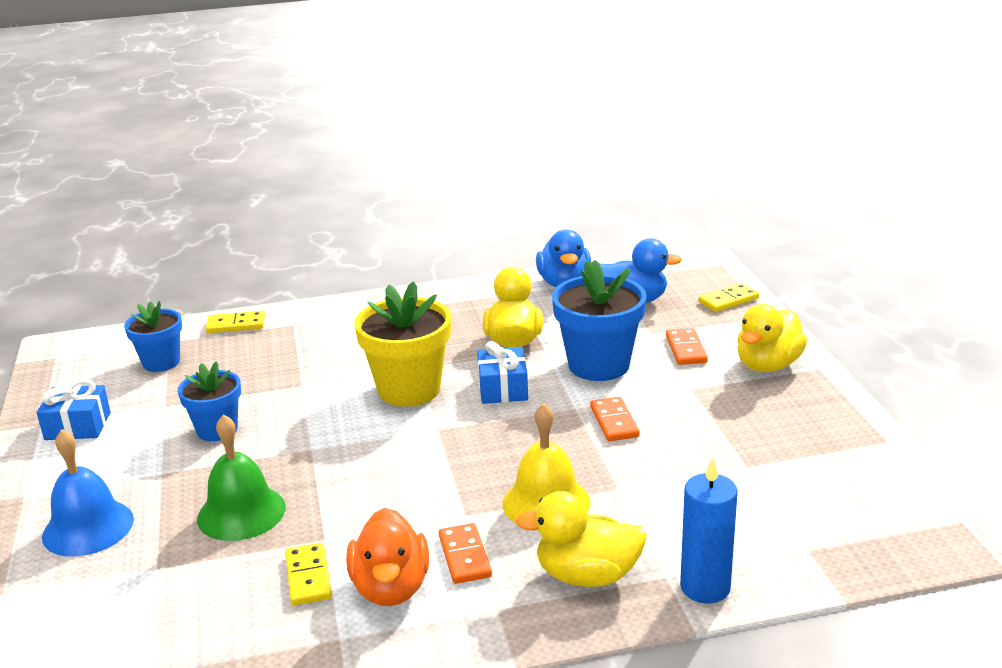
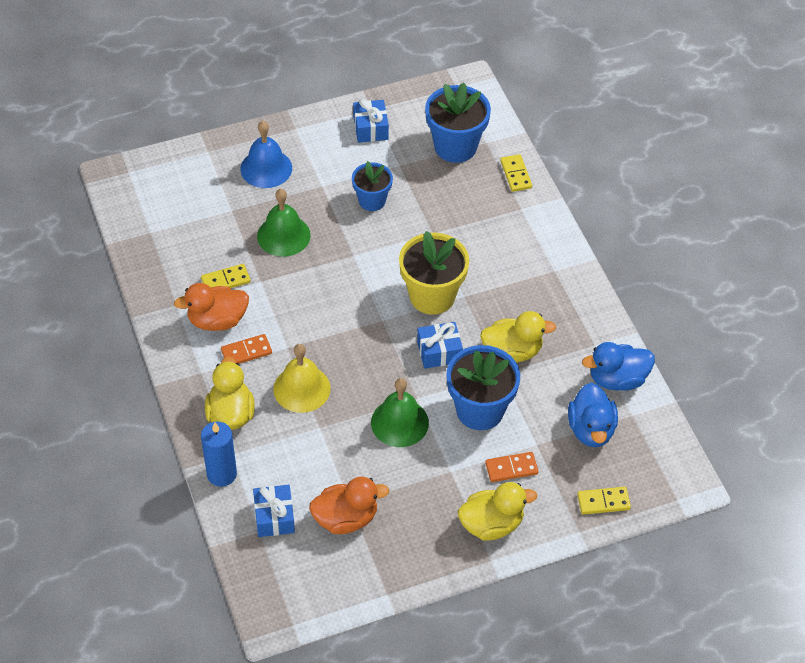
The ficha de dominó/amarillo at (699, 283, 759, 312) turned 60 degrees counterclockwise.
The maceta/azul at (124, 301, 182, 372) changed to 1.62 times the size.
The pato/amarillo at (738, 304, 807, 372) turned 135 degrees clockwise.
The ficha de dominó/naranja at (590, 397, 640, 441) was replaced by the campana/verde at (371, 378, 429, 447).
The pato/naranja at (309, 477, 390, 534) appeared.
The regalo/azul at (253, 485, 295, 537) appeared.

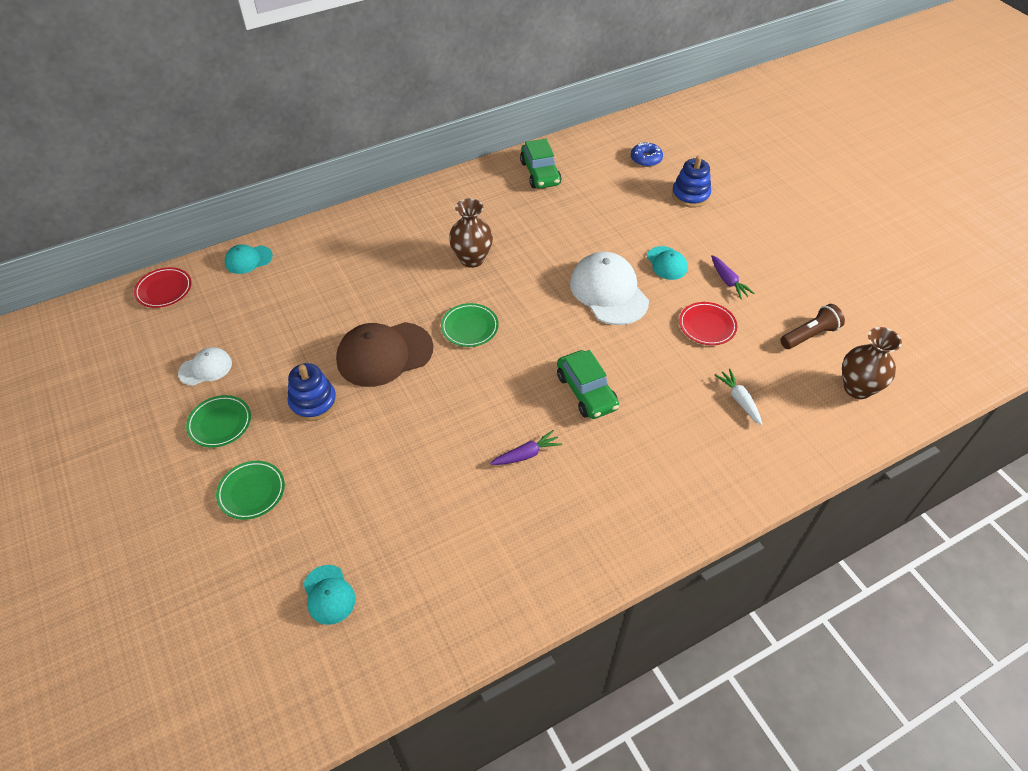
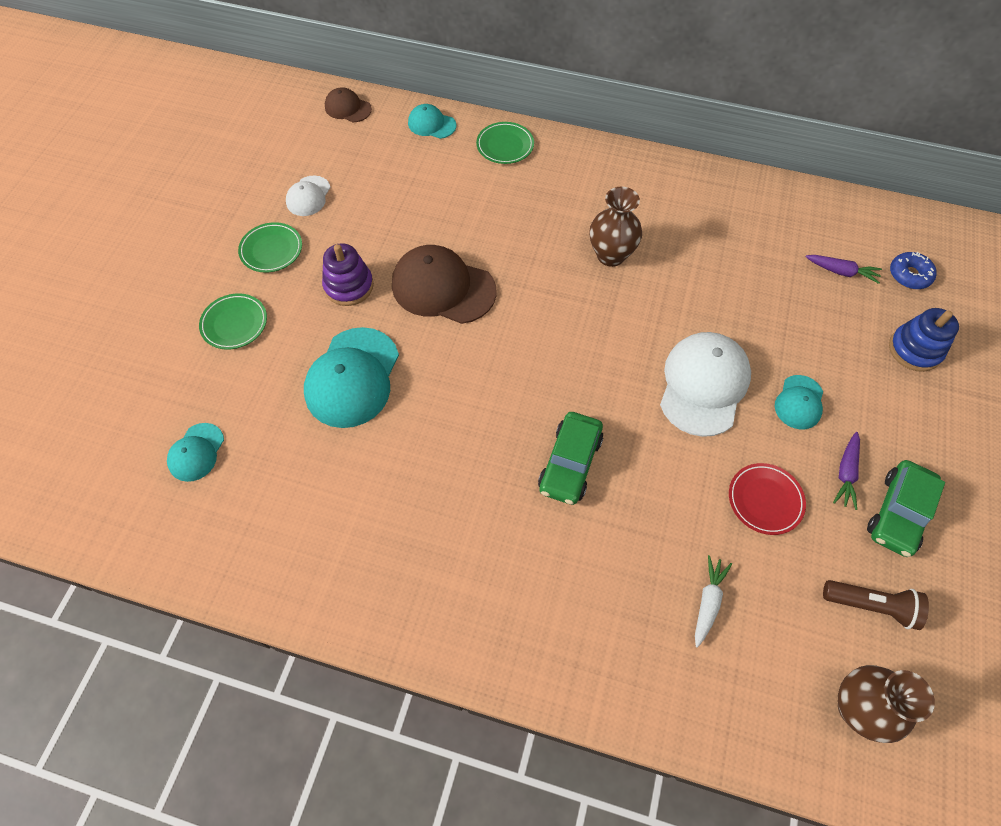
The coche/verde moved from (520, 139, 561, 189) to (867, 460, 945, 557).
The plato/rojo at (134, 267, 191, 308) was replaced by the gorra/marrón at (325, 87, 372, 122).
The plato/verde moved from (441, 303, 499, 347) to (476, 122, 534, 164).
The gorra/blanco at (178, 347, 232, 386) turned 90 degrees clockwise.
The juguete apilable/azul at (288, 363, 337, 421) became the juguete apilable/morado at (322, 243, 374, 306).
The zanahoria/morado moved from (490, 430, 562, 465) to (805, 255, 882, 284).
The gorra/turquesa at (304, 327, 399, 428) appeared.

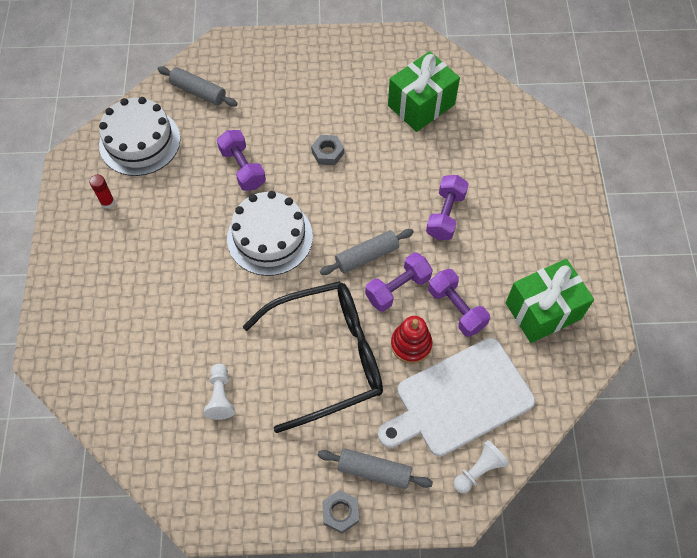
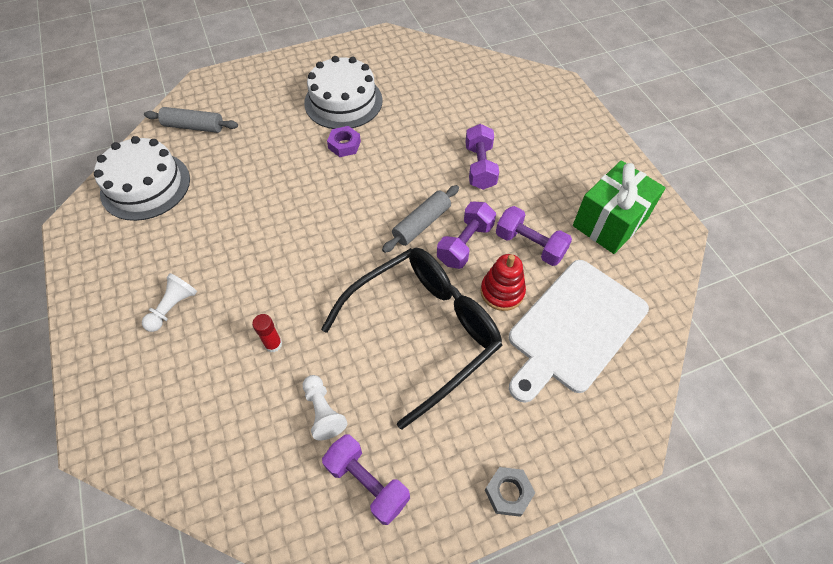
The regalo/verde at (388, 51, 460, 132) disappeared.
The mancuerna/morado moved from (217, 130, 266, 191) to (322, 434, 410, 525).
The tuerca/gris at (311, 135, 344, 165) became the tuerca/morado at (327, 126, 361, 157).
The barra de pegamento/rojo moved from (89, 175, 115, 208) to (252, 314, 282, 352).
The tarta/blanco moved from (227, 191, 313, 276) to (304, 56, 383, 129).
The peón/blanco moved from (453, 440, 509, 493) to (142, 273, 197, 332).
The rodillo/gris at (318, 448, 433, 489) disappeared.

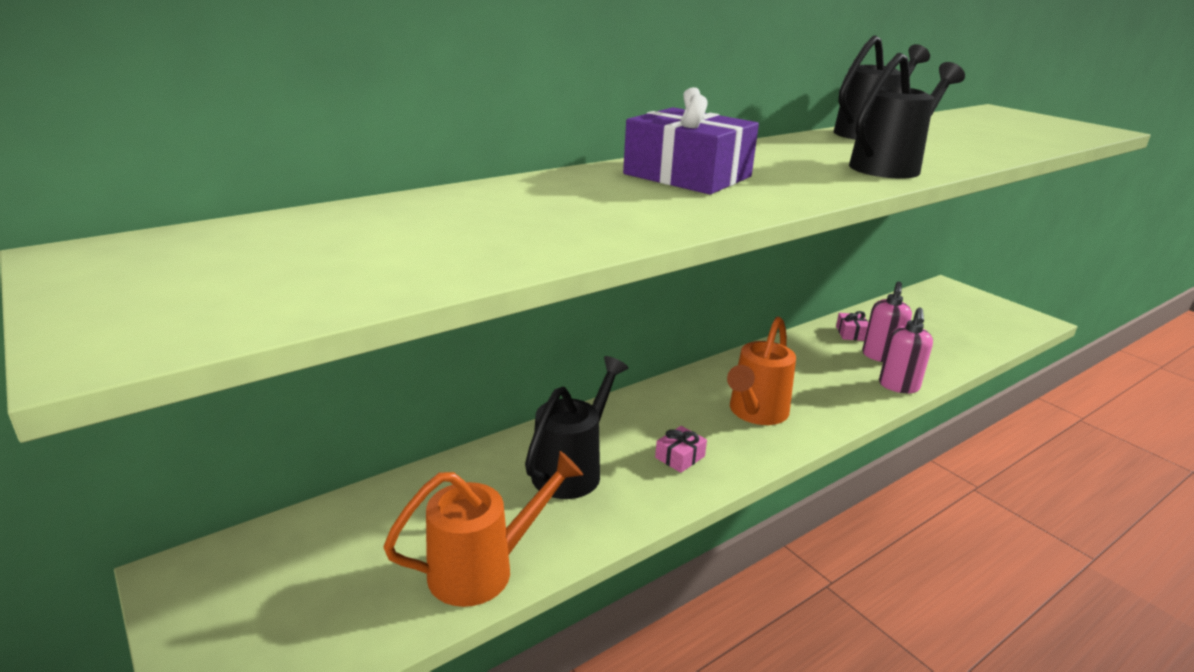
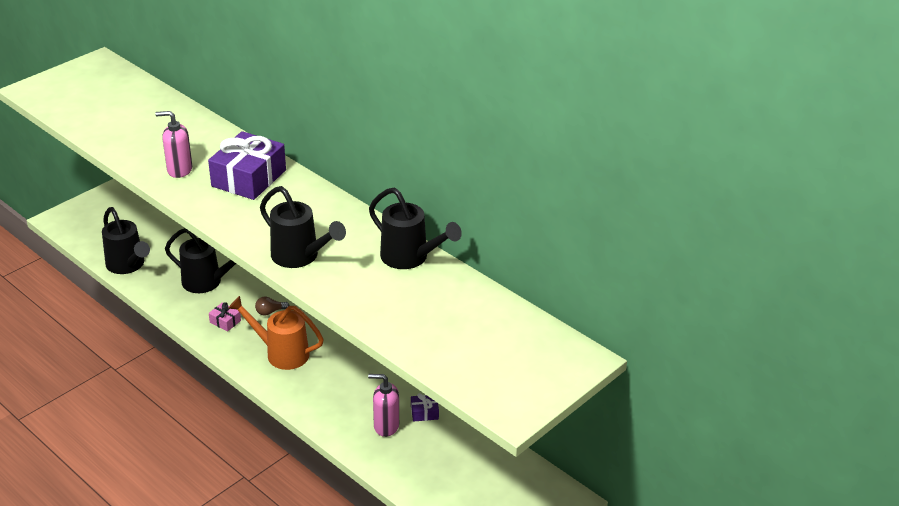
The dispensador de jabón/rosa moved from (879, 307, 933, 393) to (155, 111, 192, 178).
The regalo/rosa at (836, 311, 868, 341) became the regalo/morado at (411, 393, 439, 422).
The regadera/naranja at (383, 451, 583, 607) became the regadera/negro at (102, 207, 150, 274).
The bombilla/marrón at (255, 296, 290, 316) appeared.

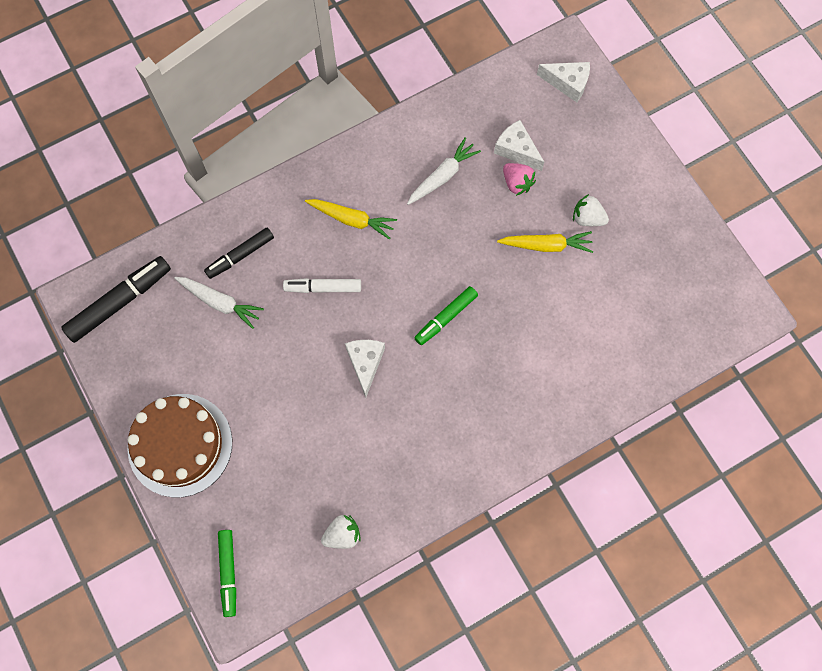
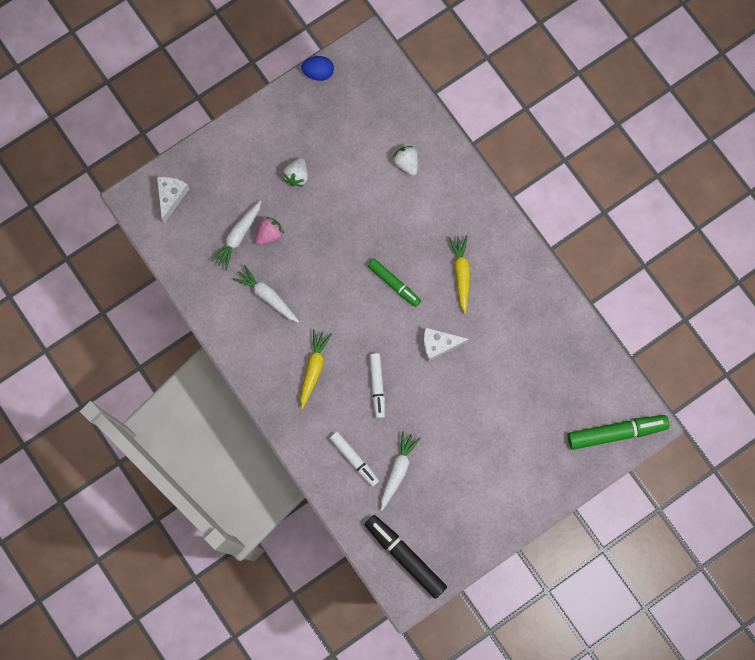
The queso/blanco at (494, 120, 544, 171) was replaced by the zanahoria/blanco at (210, 200, 261, 270).
The rotulador/negro at (204, 228, 274, 279) became the rotulador/blanco at (329, 432, 379, 487).
The zanahoria/amarillo moved from (497, 231, 593, 253) to (449, 235, 470, 314).
The tarta/marrón at (128, 394, 232, 498) disappeared.
The fresa/blanco moved from (321, 515, 361, 549) to (392, 146, 418, 176).
The rotulador/verde at (218, 530, 236, 617) changed to 1.54 times the size.
The huevo/azul at (301, 56, 334, 81) appeared.

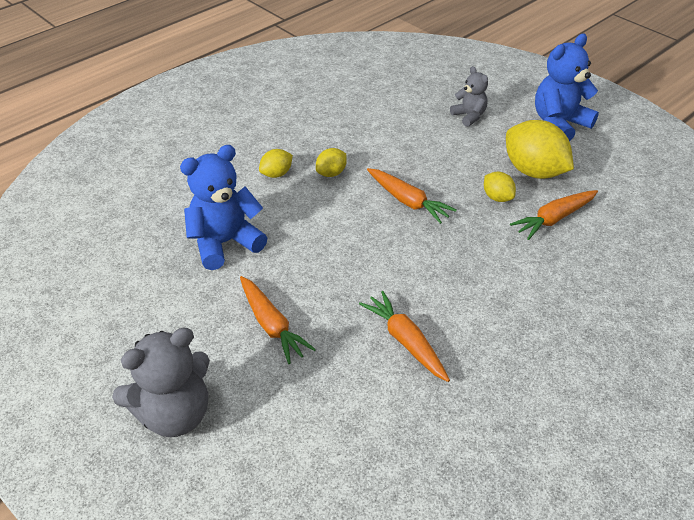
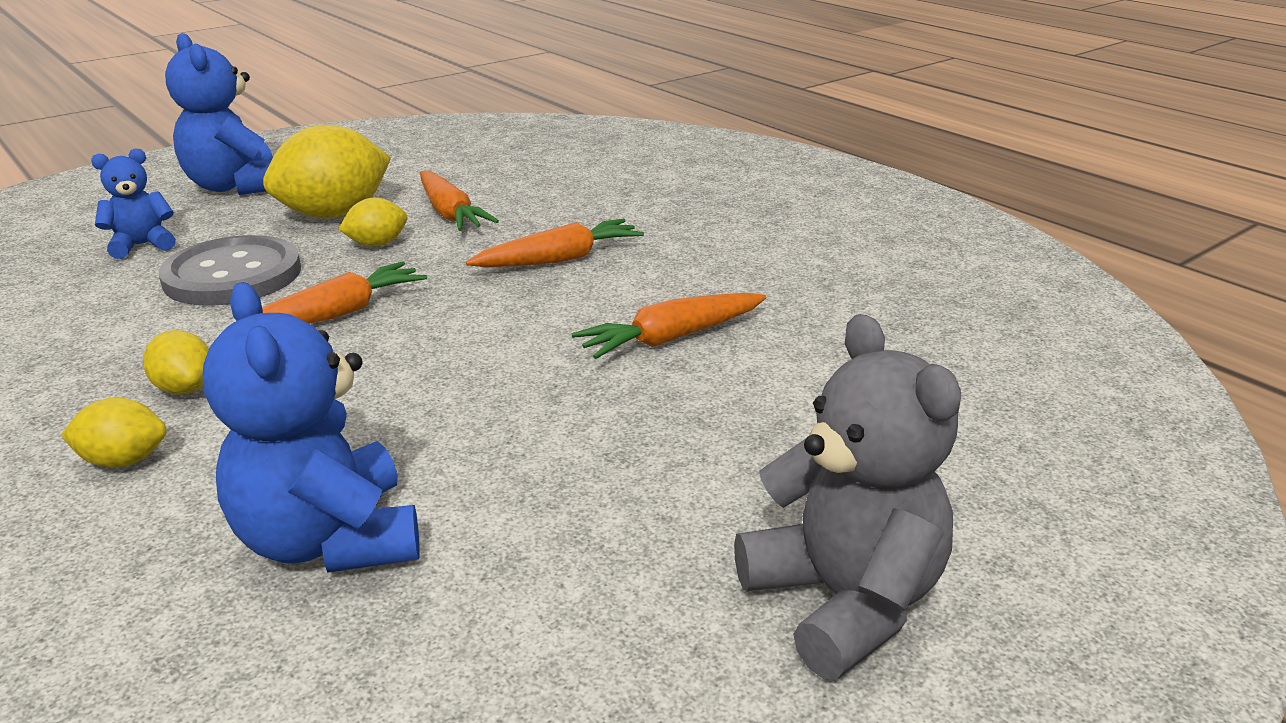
The osito/gris at (450, 66, 488, 127) became the osito/azul at (91, 148, 176, 259).
The limón/amarillo at (259, 149, 293, 178) turned 60 degrees counterclockwise.
The zanahoria/naranja moved from (240, 276, 316, 364) to (466, 219, 644, 267).
The botón/gris at (159, 235, 301, 306) appeared.

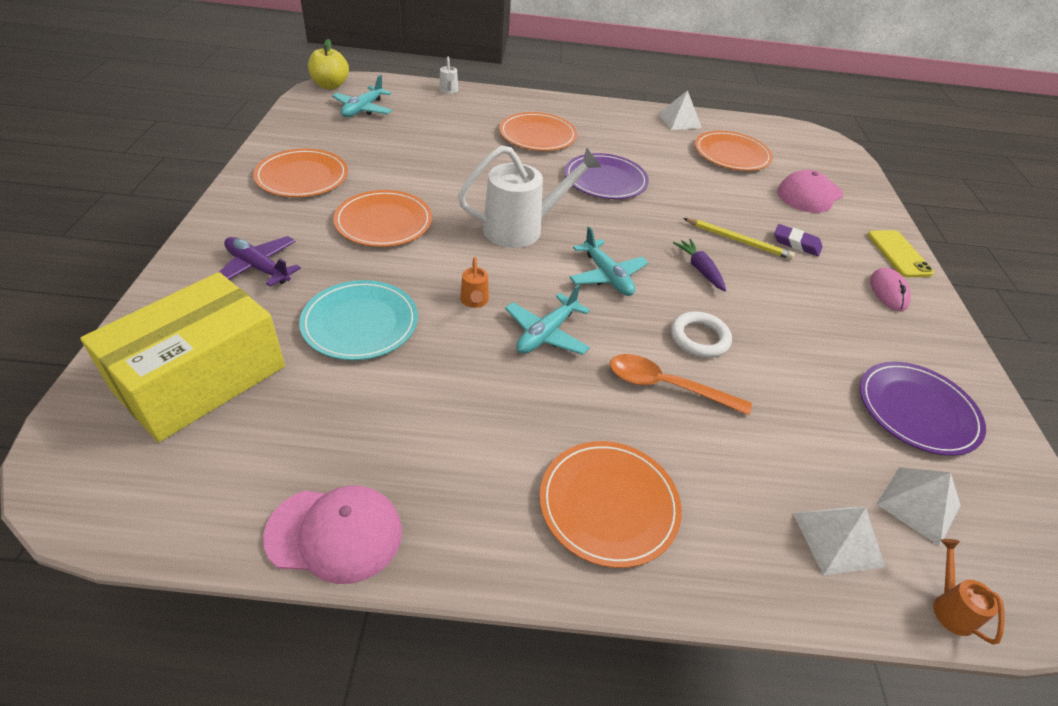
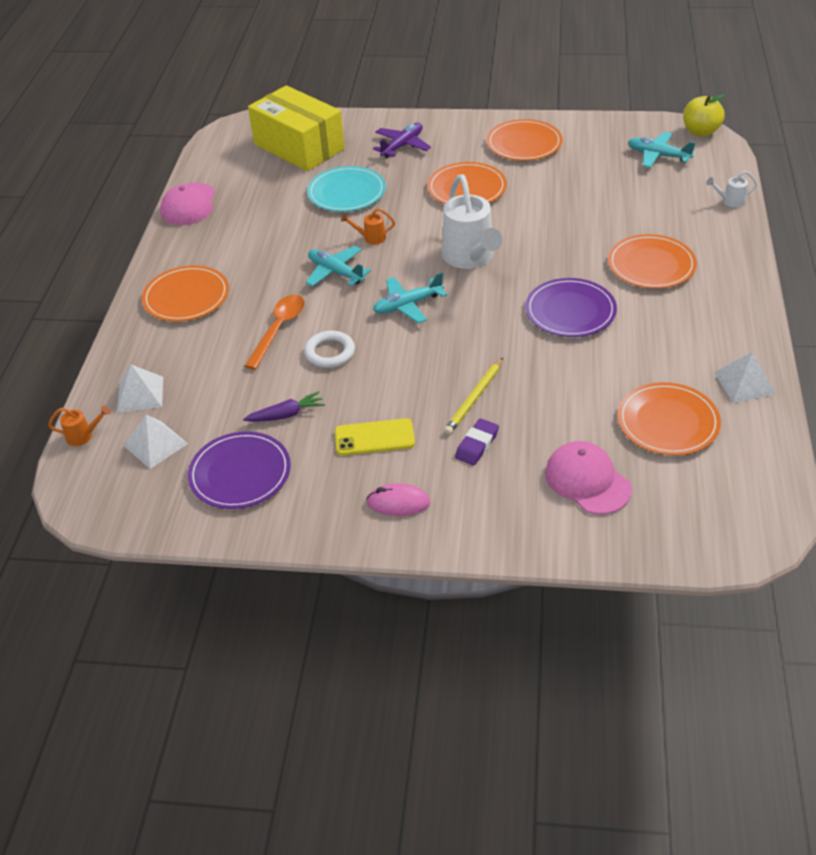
The móvil/amarillo moved from (867, 230, 934, 277) to (335, 418, 415, 455).
The zanahoria/morado moved from (673, 239, 726, 291) to (243, 391, 325, 422).

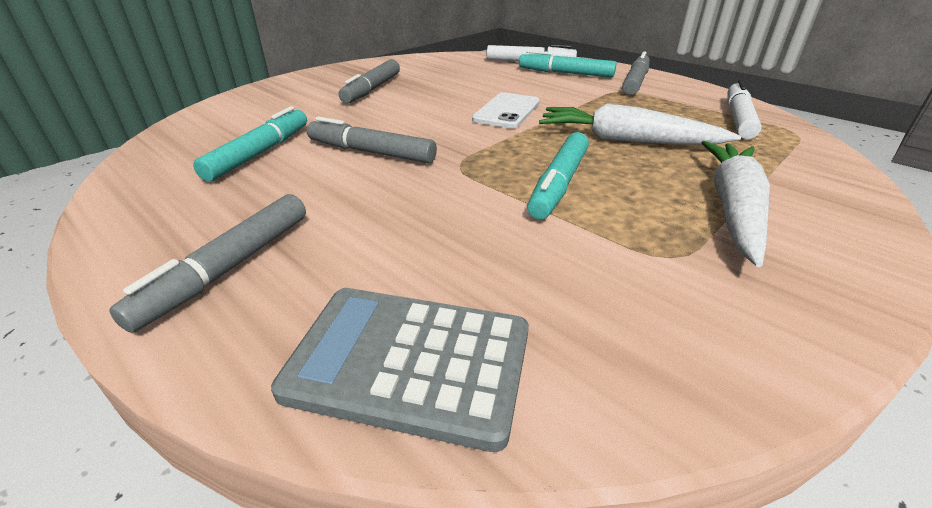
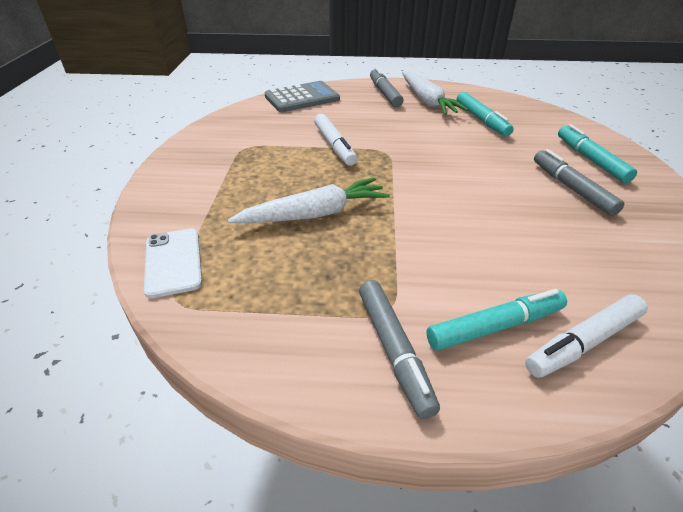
The rotulador/blanco moved from (728, 80, 762, 139) to (314, 114, 357, 166).
The móvil/blanco moved from (472, 92, 540, 128) to (144, 228, 202, 298).
The rotulador/gris at (307, 116, 437, 164) disappeared.
The rotulador/turquesa moved from (527, 132, 589, 219) to (558, 124, 637, 183).
The zanahoria/blanco moved from (701, 141, 770, 267) to (402, 72, 469, 115).

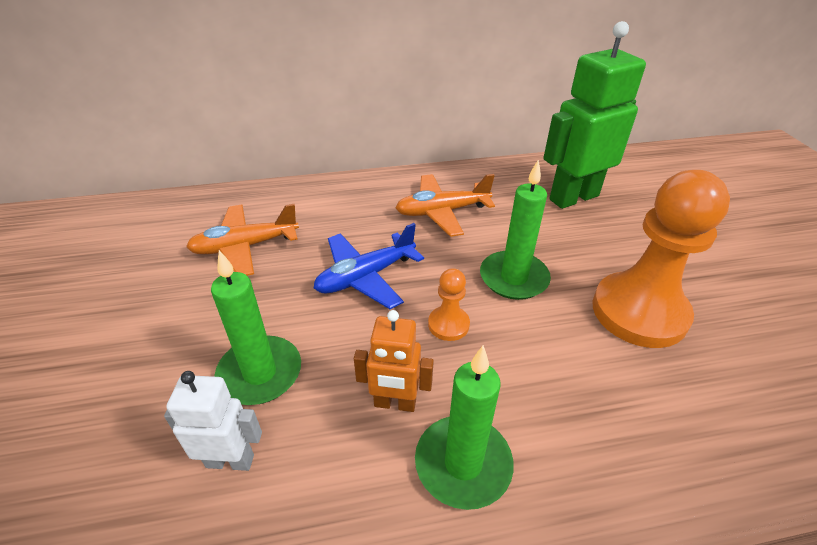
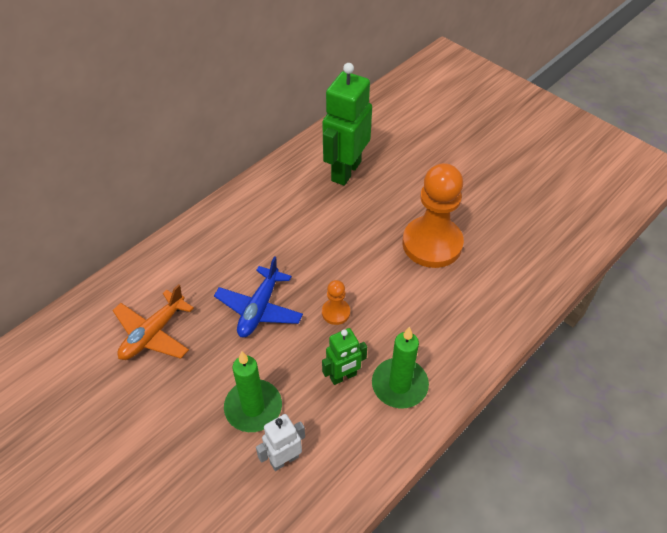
The vela/verde at (480, 160, 551, 300) disappeared.
The avión/naranja at (396, 174, 495, 237) disappeared.
The robot/naranja at (354, 310, 434, 412) became the robot/verde at (322, 328, 367, 385).

